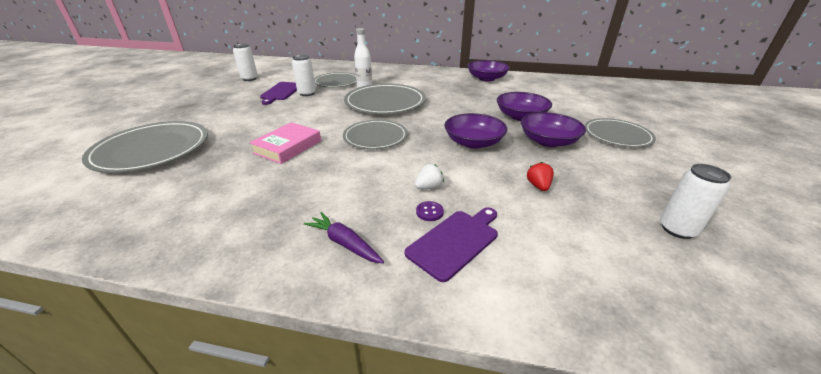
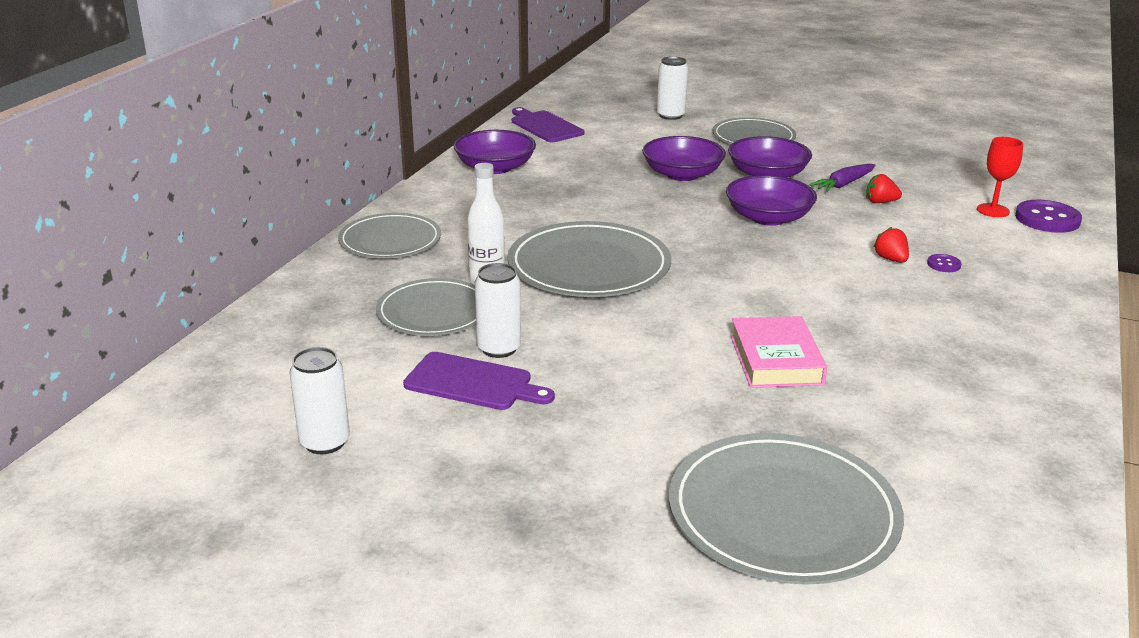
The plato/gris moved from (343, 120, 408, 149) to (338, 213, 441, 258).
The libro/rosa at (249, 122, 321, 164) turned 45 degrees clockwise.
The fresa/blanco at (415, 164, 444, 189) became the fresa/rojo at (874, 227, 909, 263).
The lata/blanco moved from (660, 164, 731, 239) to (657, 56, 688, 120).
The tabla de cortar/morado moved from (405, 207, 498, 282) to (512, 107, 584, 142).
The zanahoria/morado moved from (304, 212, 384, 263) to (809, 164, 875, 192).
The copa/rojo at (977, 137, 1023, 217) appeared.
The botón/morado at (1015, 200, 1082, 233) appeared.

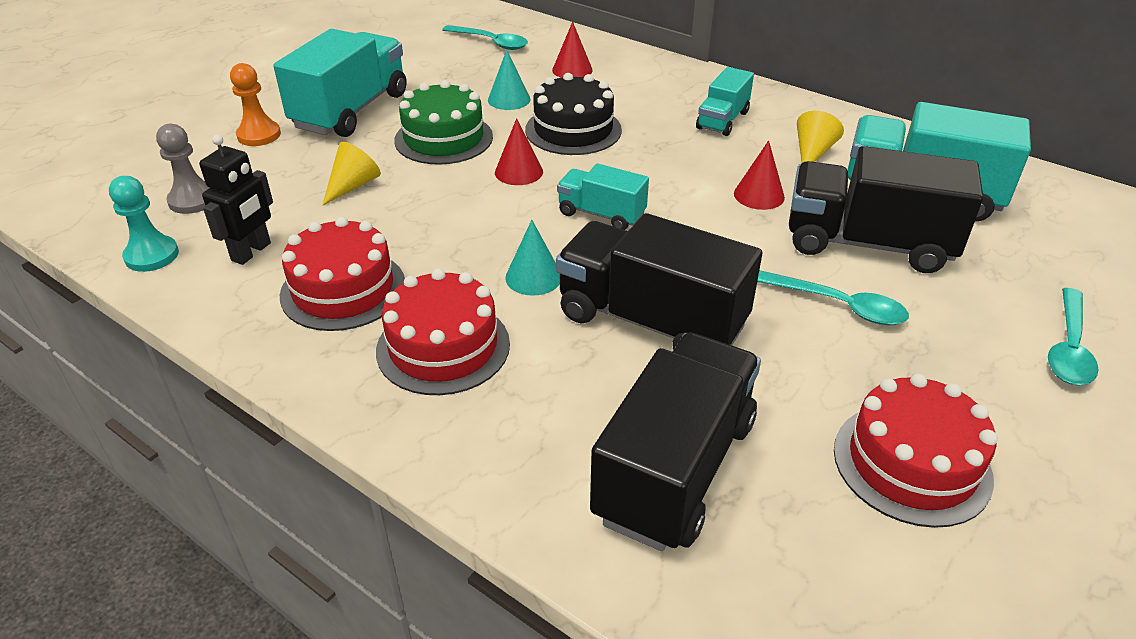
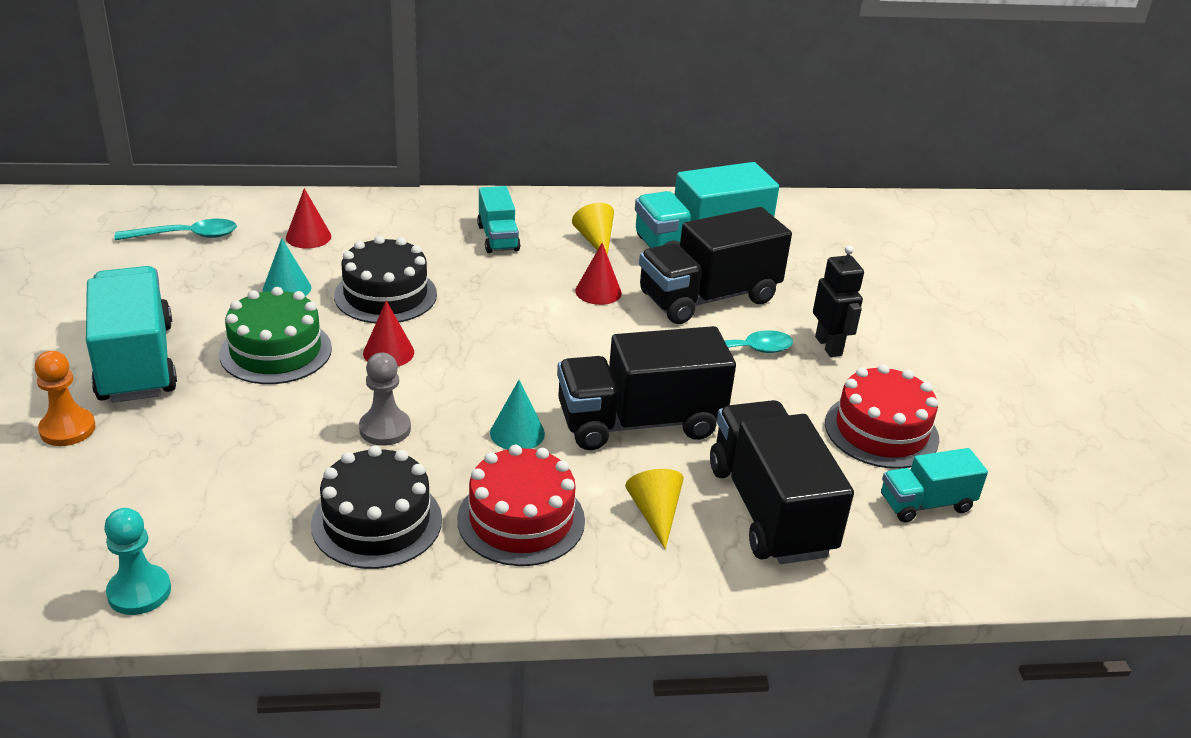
The peón/gris moved from (156, 124, 210, 214) to (359, 353, 411, 446).
The robot/negro moved from (199, 135, 273, 265) to (813, 245, 864, 357).
The cono/amarillo moved from (322, 142, 381, 205) to (625, 469, 684, 549).
The camión/turquesa moved from (557, 164, 649, 230) to (881, 448, 988, 522).
The tarta/rojo at (280, 216, 405, 331) became the tarta/negro at (311, 445, 442, 569).
The cuchara/turquesa at (1048, 288, 1098, 385) disappeared.

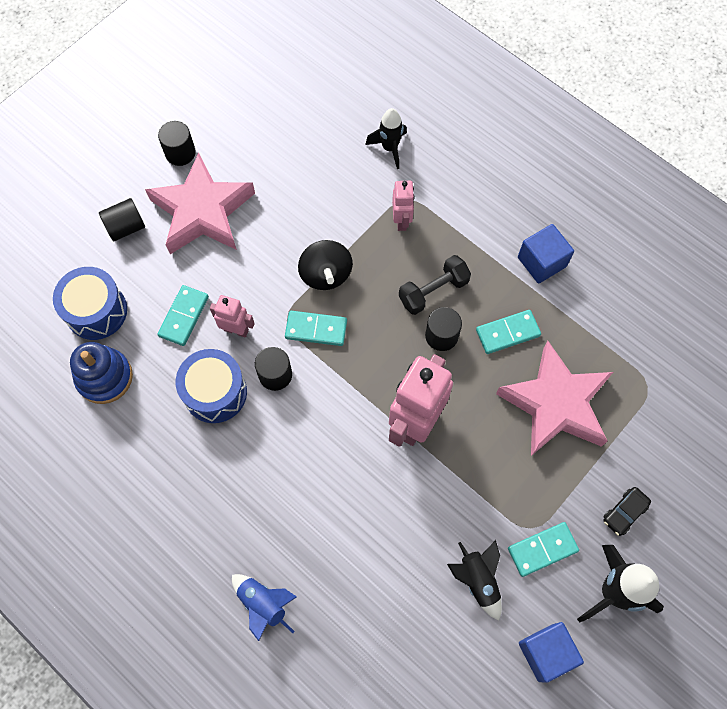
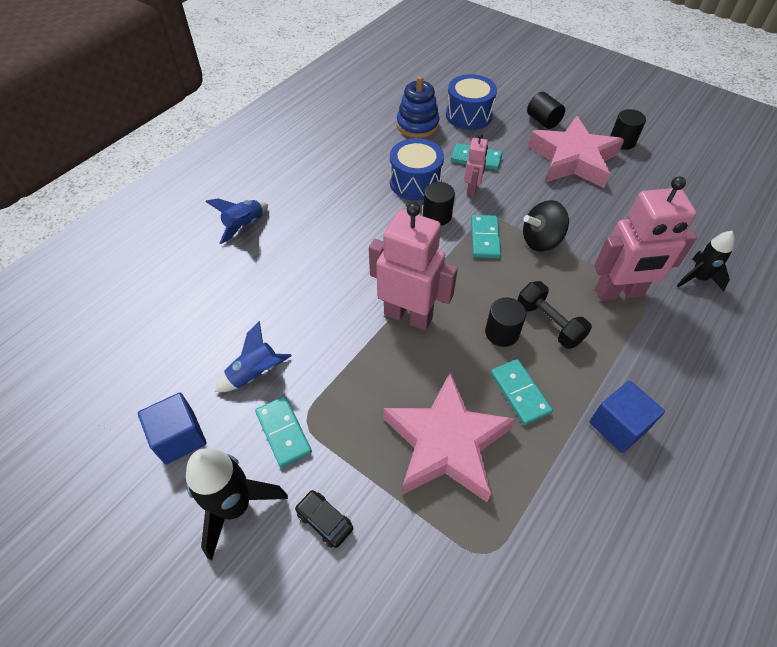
The robot/rosa at (392, 181, 415, 231) changed to 1.94 times the size.
The cohete/negro at (447, 540, 502, 621) became the cohete/azul at (215, 321, 292, 392).

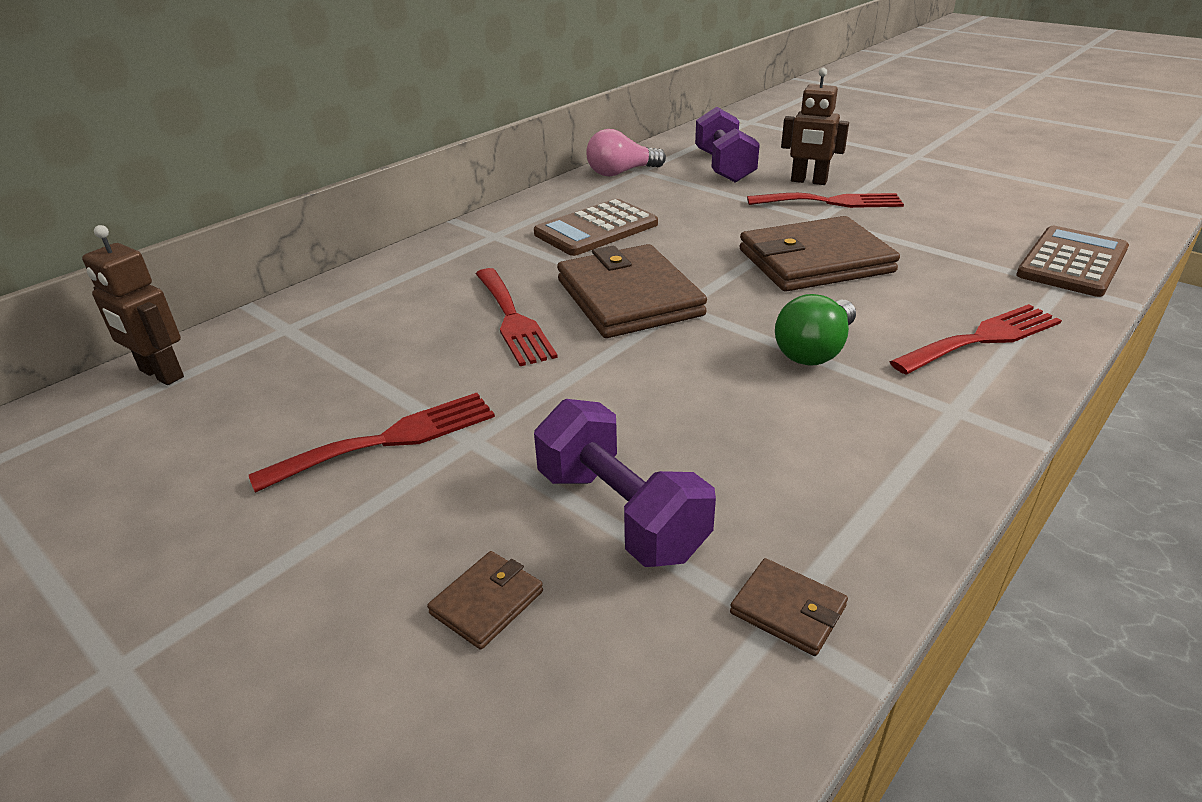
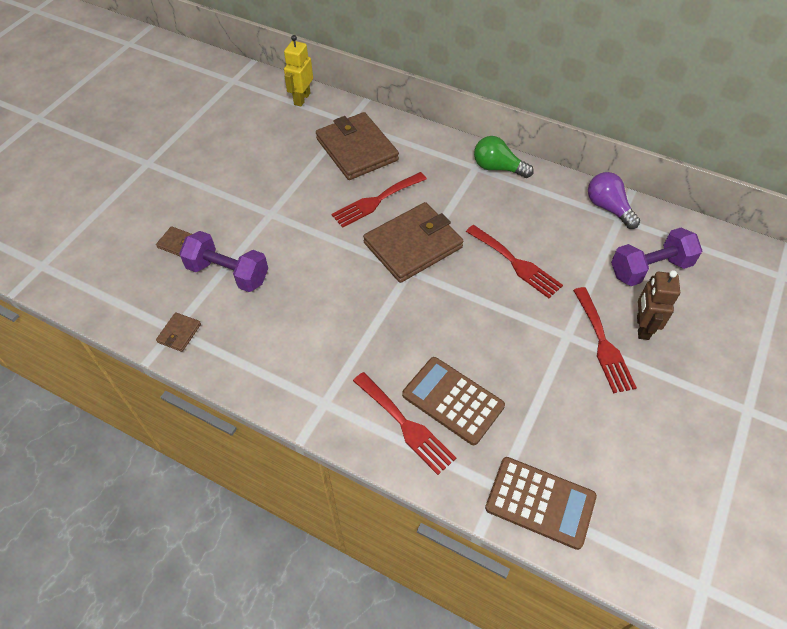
The bombilla/rosa at (586, 129, 666, 176) became the bombilla/morado at (588, 172, 640, 229).
The calculadora/marrón moved from (534, 199, 658, 256) to (402, 357, 505, 445).
The cartera/marrón moved from (739, 216, 900, 292) to (316, 112, 399, 180).
The robot/marrón at (82, 225, 184, 385) became the robot/amarillo at (284, 35, 313, 107).
The bombilla/verde moved from (775, 294, 856, 365) to (474, 136, 534, 178).
The tenedor/rojo moved from (249, 393, 495, 493) to (466, 225, 563, 298).
The mancuerna/morado at (534, 399, 716, 567) turned 75 degrees clockwise.

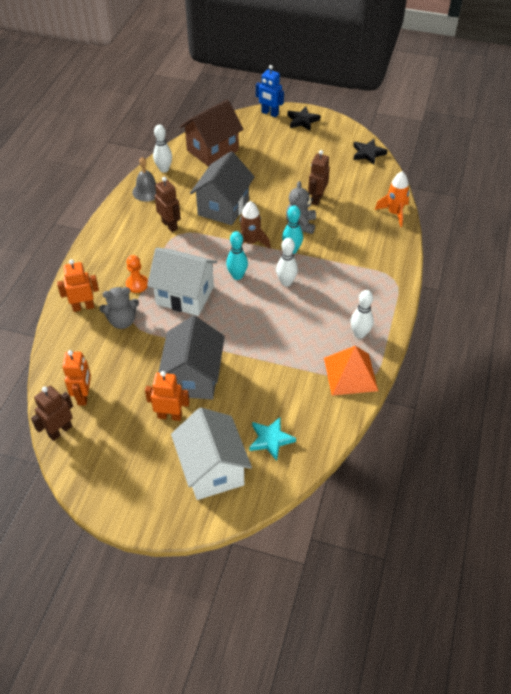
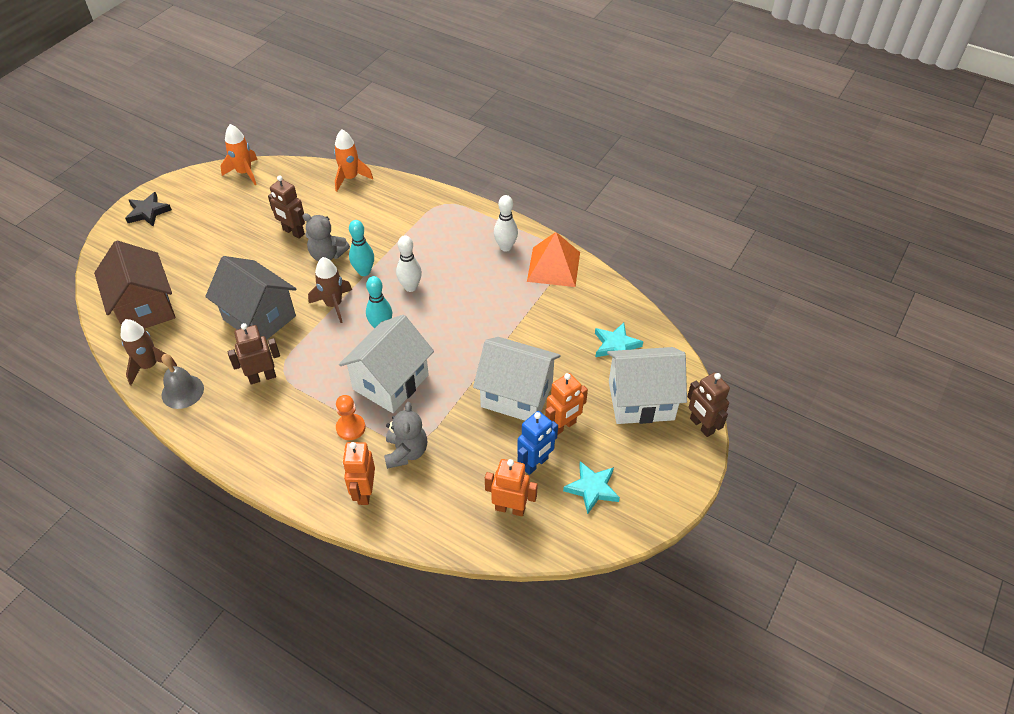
The robot/azul moved from (256, 65, 284, 117) to (517, 411, 558, 475).
The bolo/blanco at (153, 125, 172, 173) was replaced by the cohete/marrón at (121, 319, 177, 385).
The estrella/negro at (353, 139, 387, 165) was replaced by the cohete/naranja at (221, 124, 258, 185).
The casa/gris at (158, 316, 225, 400) became the casa/blanco at (473, 337, 561, 421).
The robot/naranja at (145, 371, 189, 421) turned 150 degrees counterclockwise.
The robot/marrón moved from (31, 386, 73, 441) to (687, 373, 730, 437).
The estrella/turquesa at (563, 461, 620, 514) appeared.

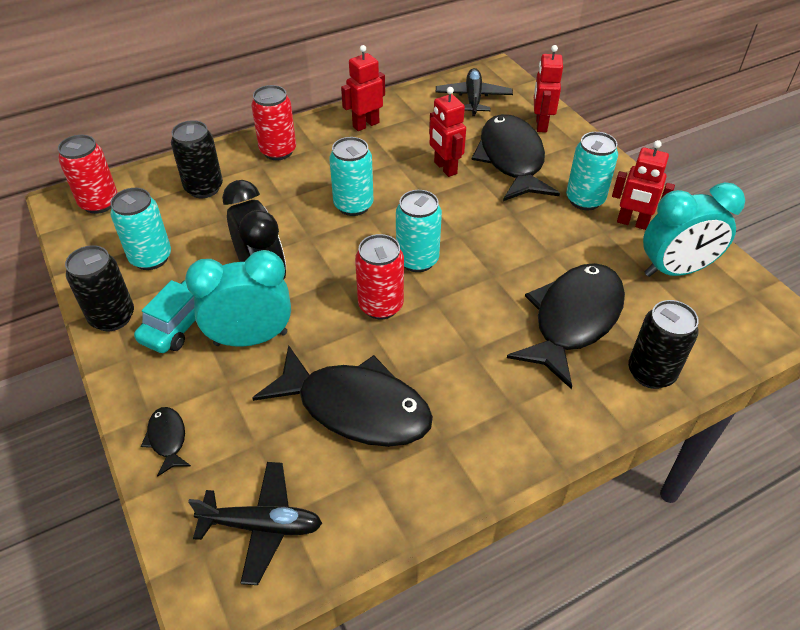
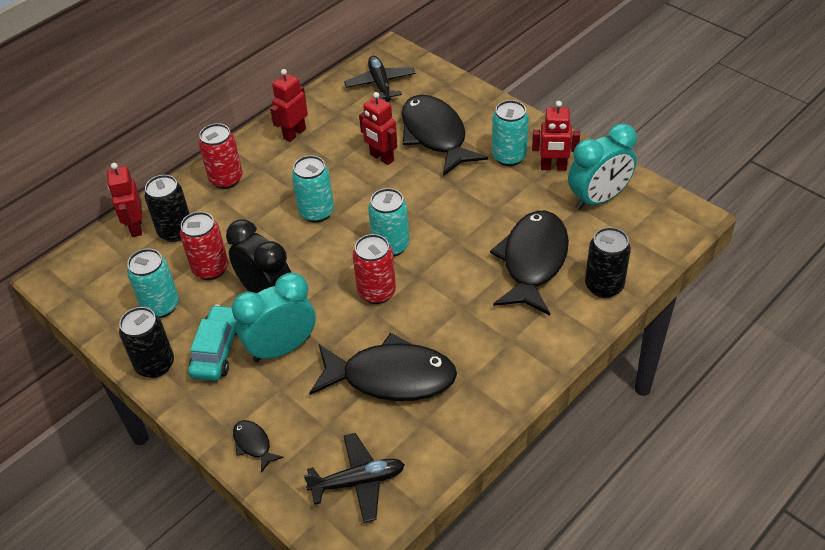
The robot/rojo moved from (534, 45, 563, 133) to (107, 163, 142, 237).
The lata/rojo moved from (58, 135, 118, 214) to (180, 212, 228, 280).

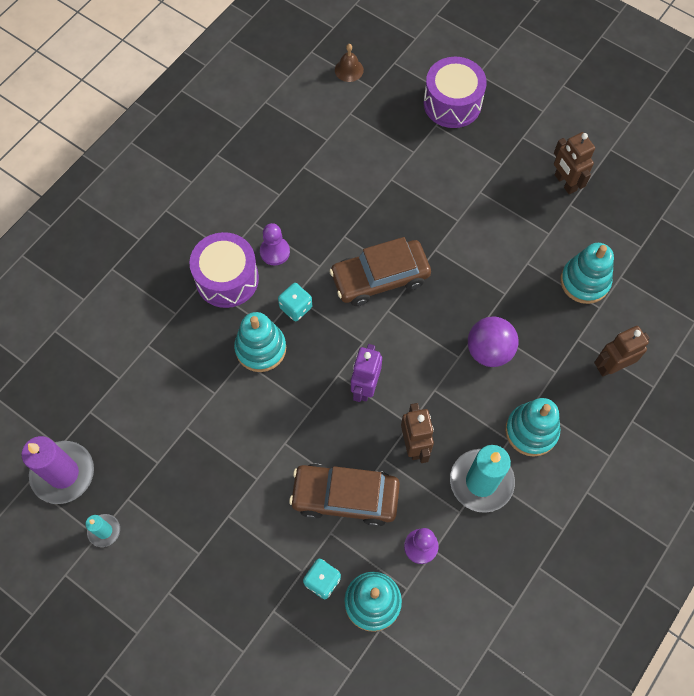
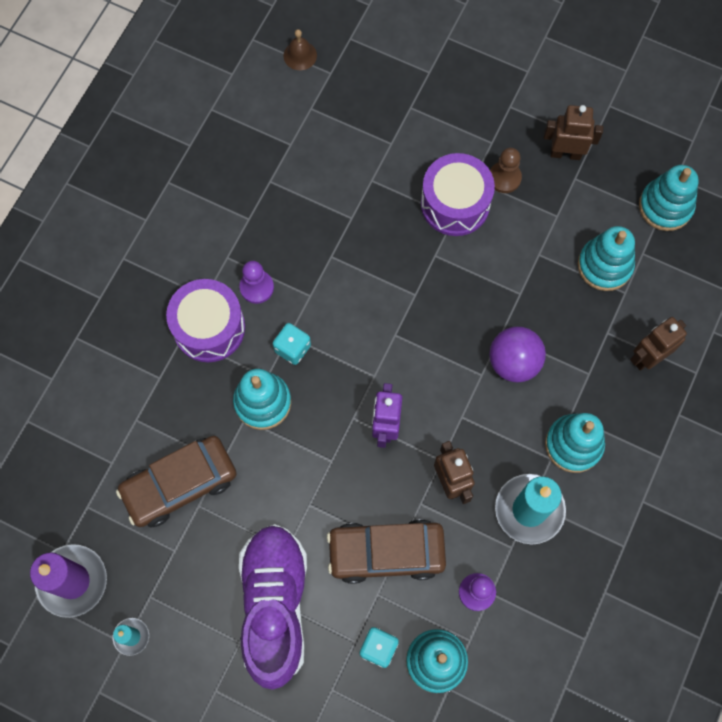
The tambor/morado moved from (423, 57, 487, 128) to (421, 153, 495, 236).
The robot/marrón at (554, 132, 595, 194) turned 135 degrees clockwise.
The coche/marrón moved from (329, 237, 431, 306) to (116, 436, 237, 527).
The peón/marrón at (490, 148, 522, 193) appeared.
The juguete apilable/turquesa at (639, 165, 699, 231) appeared.
The zapato/morado at (239, 524, 307, 690) appeared.

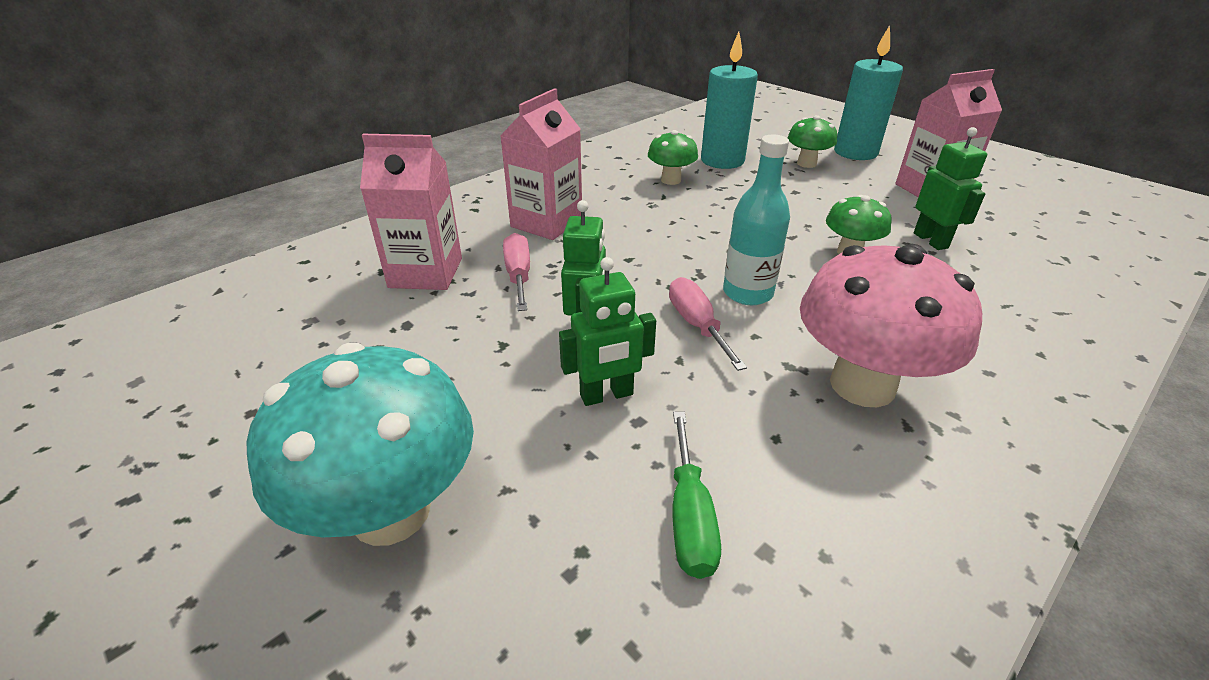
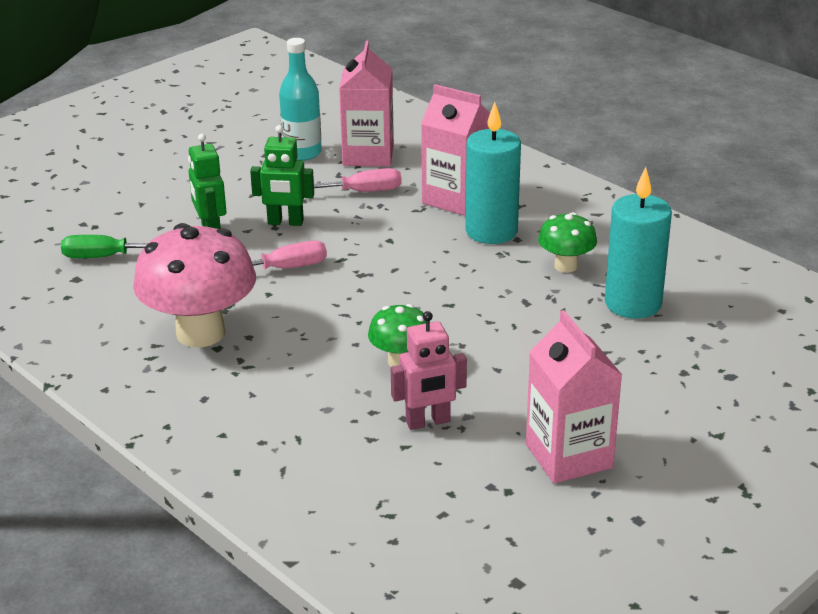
The vela/turquesa moved from (834, 25, 903, 160) to (465, 102, 521, 244).
The seta/verde at (787, 115, 837, 168) disappeared.
The robot/verde at (914, 127, 987, 250) became the robot/rosa at (391, 311, 467, 430).
The botella/turquesa moved from (723, 134, 790, 305) to (279, 38, 322, 161).
The seta/turquesa at (247, 343, 474, 546) disappeared.

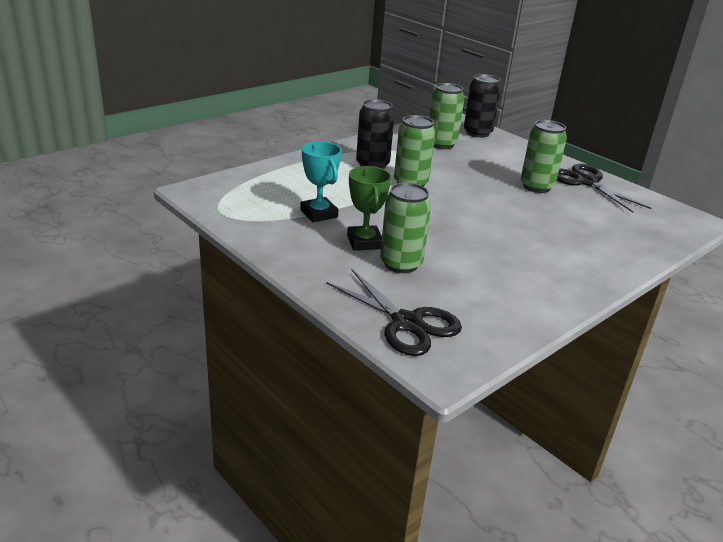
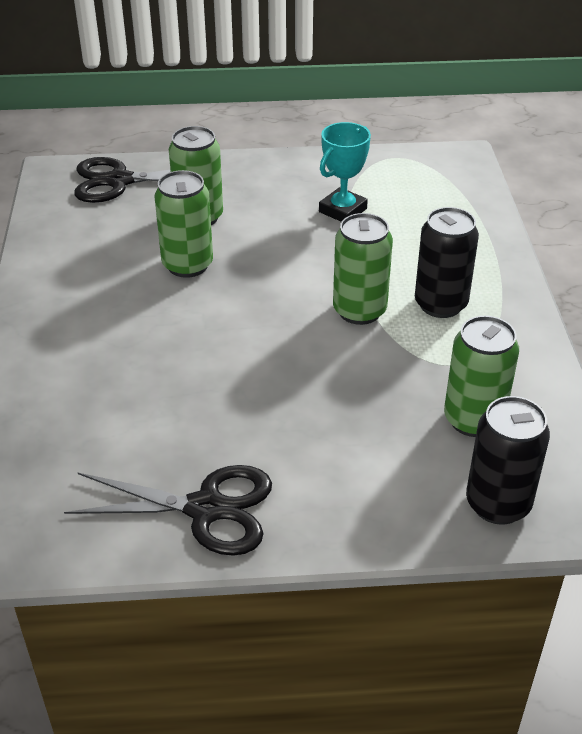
The lata/verde moved from (521, 120, 567, 193) to (155, 170, 213, 278).
The trofeo/turquesa at (300, 141, 342, 222) turned 60 degrees counterclockwise.
The trofeo/verde at (347, 166, 391, 251) disappeared.

